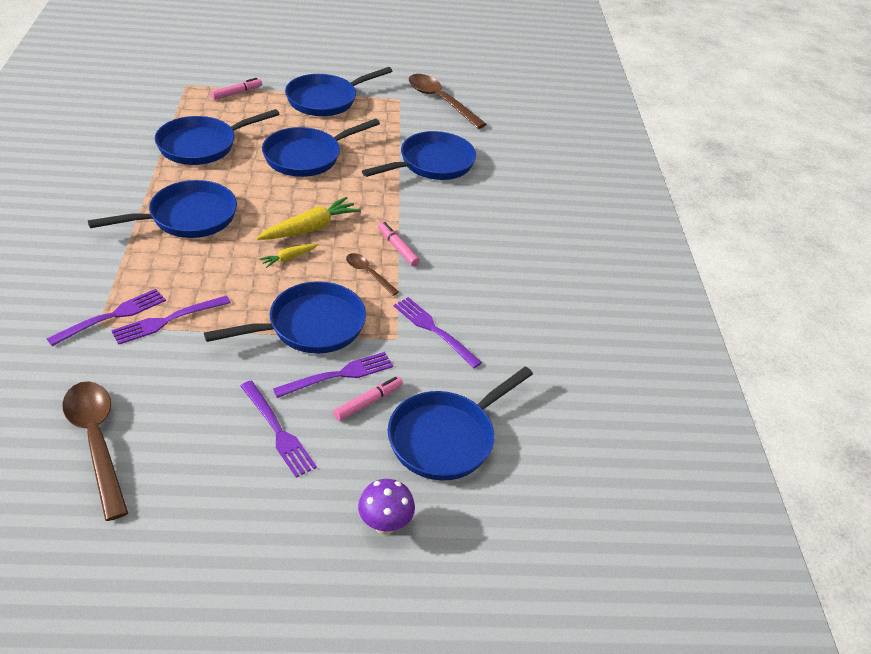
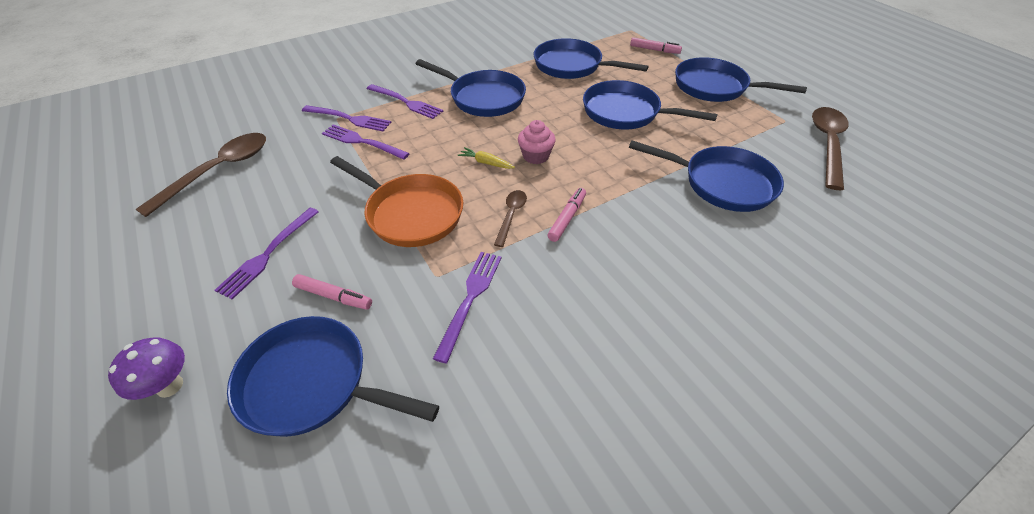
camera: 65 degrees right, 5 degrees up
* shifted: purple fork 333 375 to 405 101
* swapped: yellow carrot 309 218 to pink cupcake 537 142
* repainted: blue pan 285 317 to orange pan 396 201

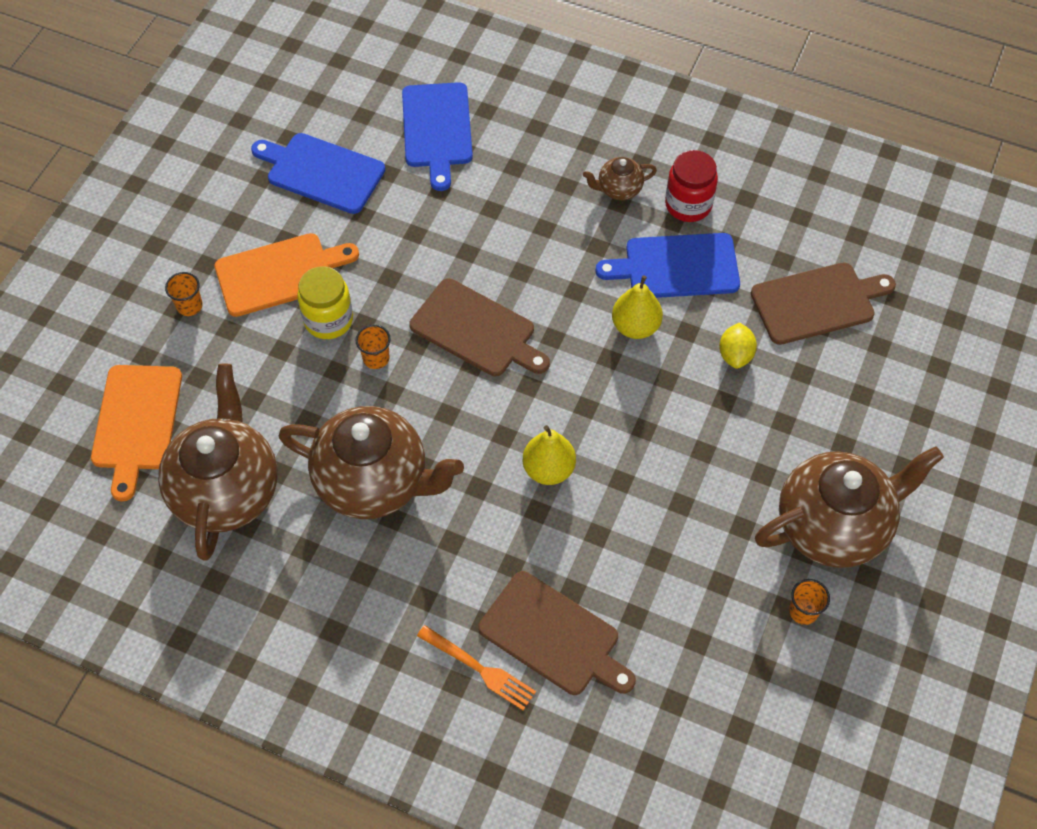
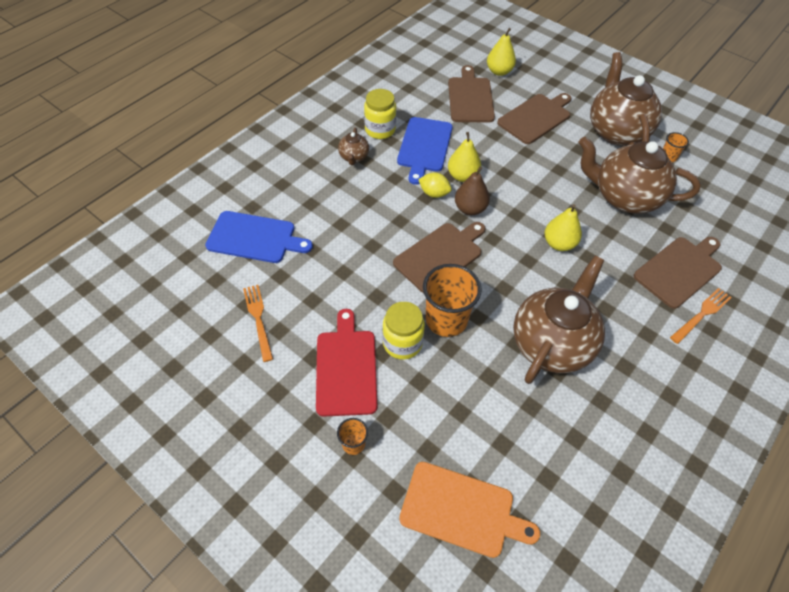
camera: 75 degrees left, 5 degrees down
* new: brown pear 472 190
* new: yellow pear 501 52
* new: brown cutting board 534 118
* shifted: brown teapot 218 462 to 639 175
* shifted: yellow lemon 738 346 to 434 185
* swapped: blue cutting board 318 173 to orange fork 258 323
* repainted: orange cutting board 287 275 to red cutting board 347 363
* repainted: red jar 691 186 to yellow jar 380 114
* scaled: orange cup 373 347 = 452 300 x2.07

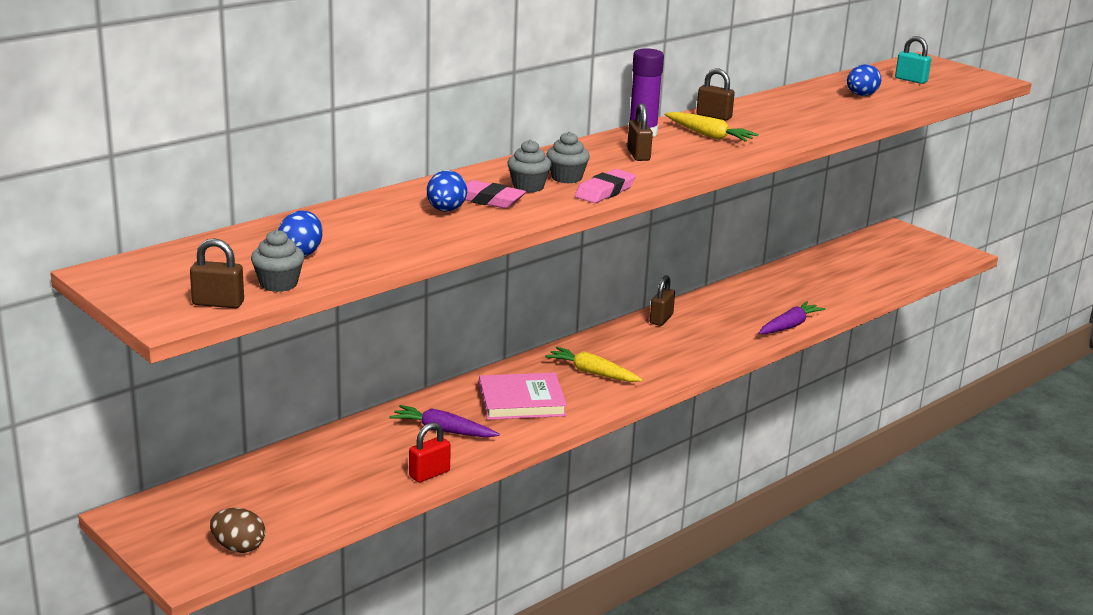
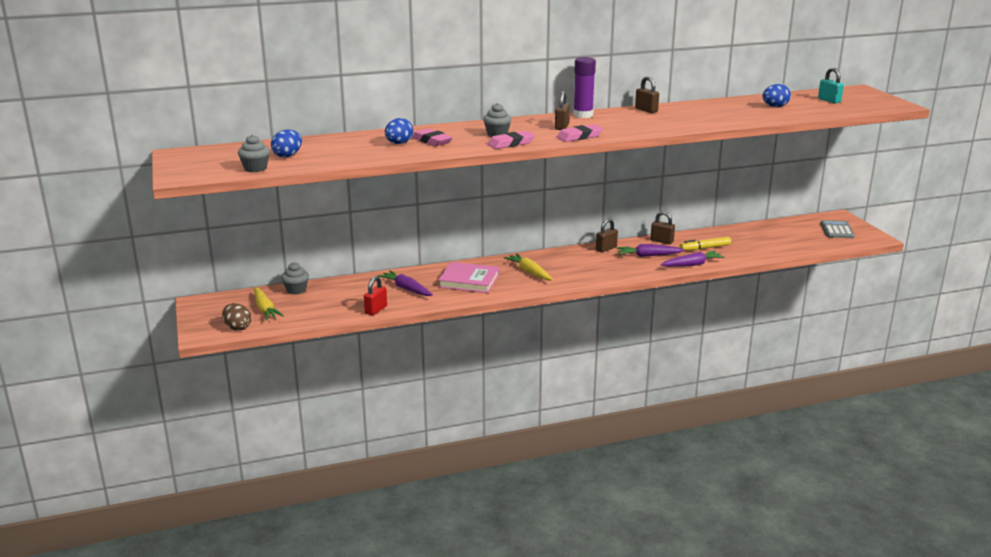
camera: 25 degrees right, 0 degrees up
* new: pink eraser 580 133
* new: purple carrot 651 250
* new: yellow marker 705 244
* new: grey calculator 837 229
* shifted: brown padlock 217 273 to 662 227
* shifted: grey cupcake 529 166 to 295 278
* shifted: yellow carrot 711 127 to 269 304
* rotated: red padlock 430 452 = 375 295 45 degrees counterclockwise

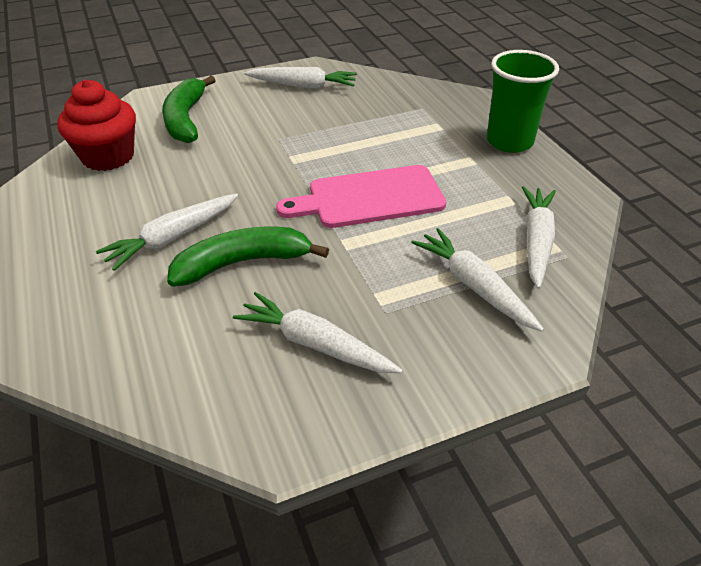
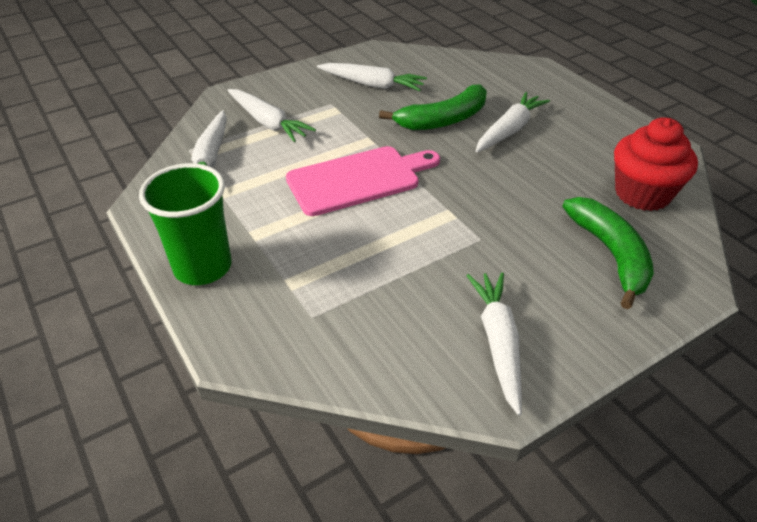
camera: 170 degrees right, 0 degrees up
* rotated: white carrot 300 78 = 494 344 90 degrees clockwise

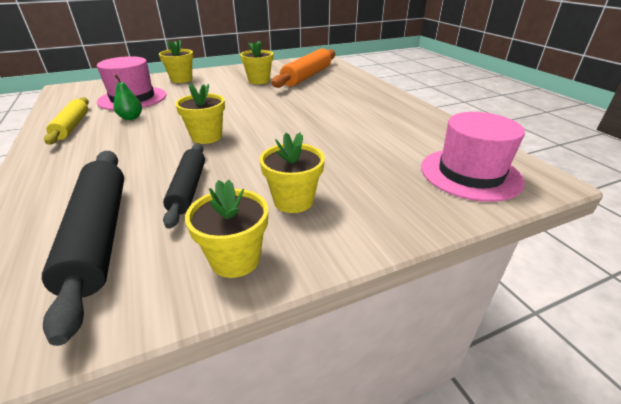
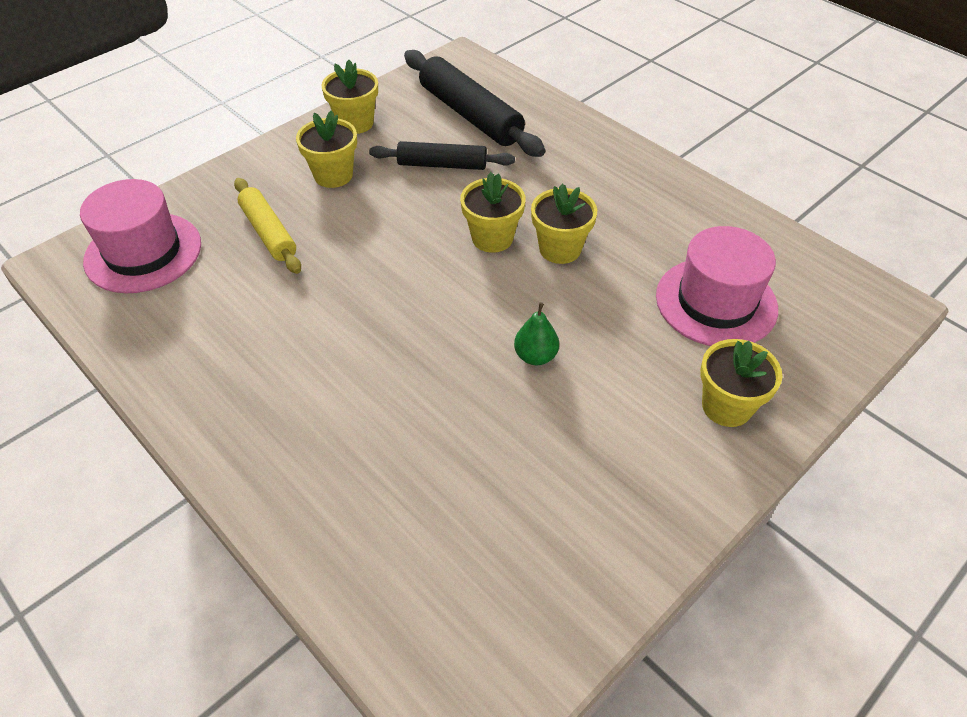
camera: 160 degrees right, 15 degrees up
* gone: orange rolling pin 303 68
* shifted: yellow rolling pin 66 120 to 267 226
* shifted: green pear 128 97 to 536 333
* shifted: yellow flower pot 256 62 to 564 223
* rotated: black rolling pin 184 186 = 442 155 60 degrees counterclockwise

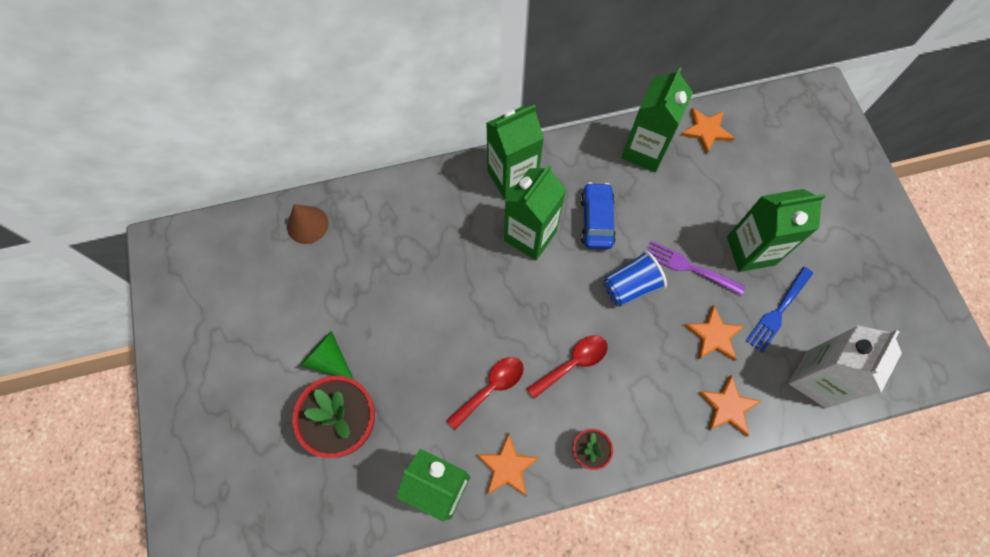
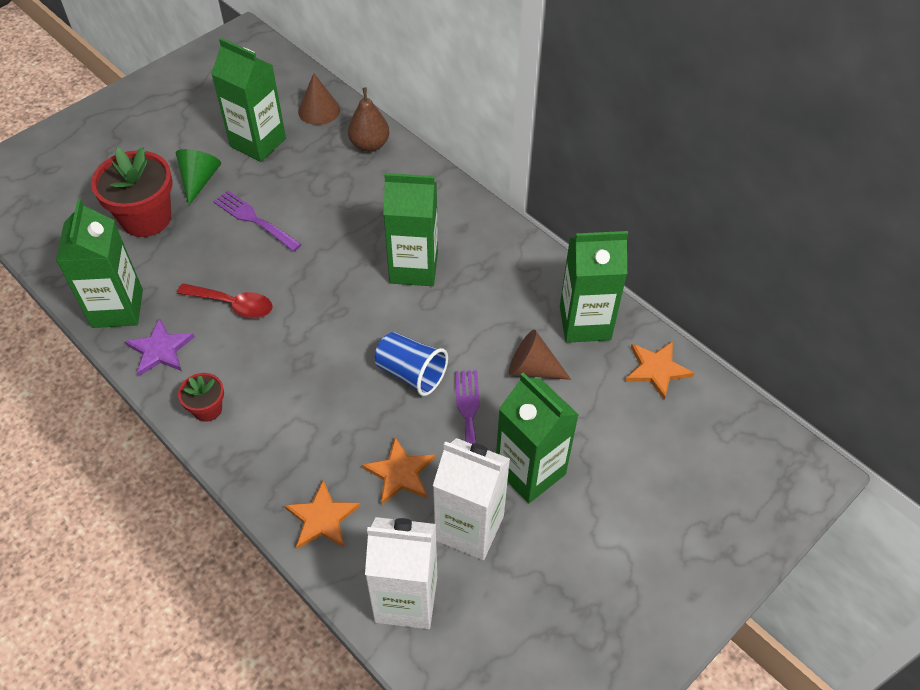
camera: 60 degrees right, 15 degrees down
* gone: red spoon 567 367
* gone: blue car 598 215
* new: purple fork 257 221
* new: brown pear 368 119
* new: brown cone 540 354
* shifted: green carton 515 152 to 248 100
* swapped: blue fork 779 310 to white carton 471 499
* repainted: orange star 508 464 to purple star 160 347

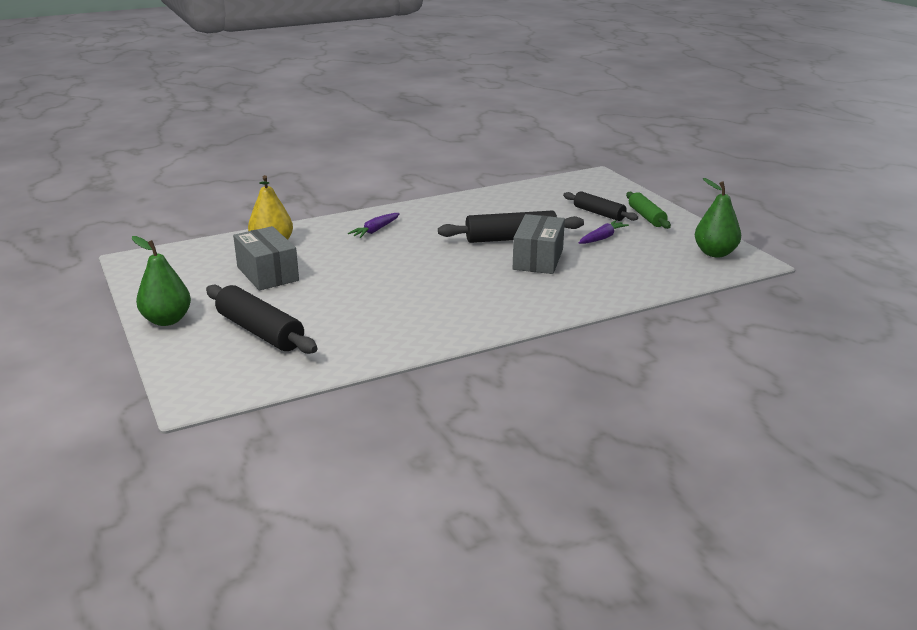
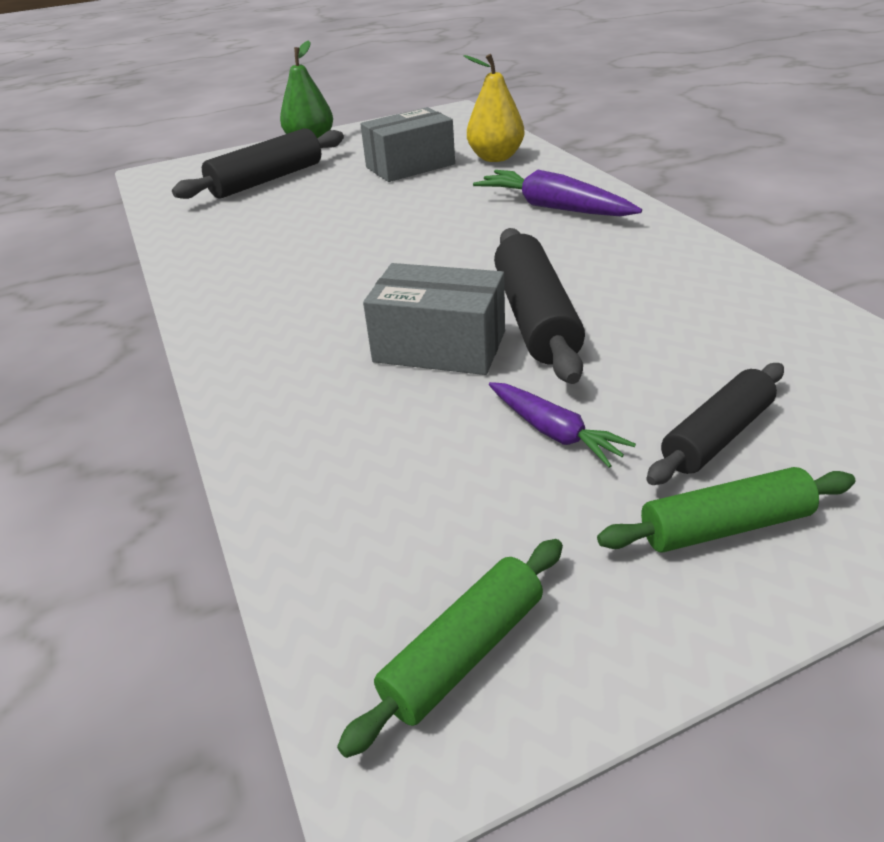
camera: 95 degrees right, 10 degrees up
* swapped: green pear 718 217 to green rolling pin 450 648
* scaled: purple carrot 374 225 = 557 193 x1.64

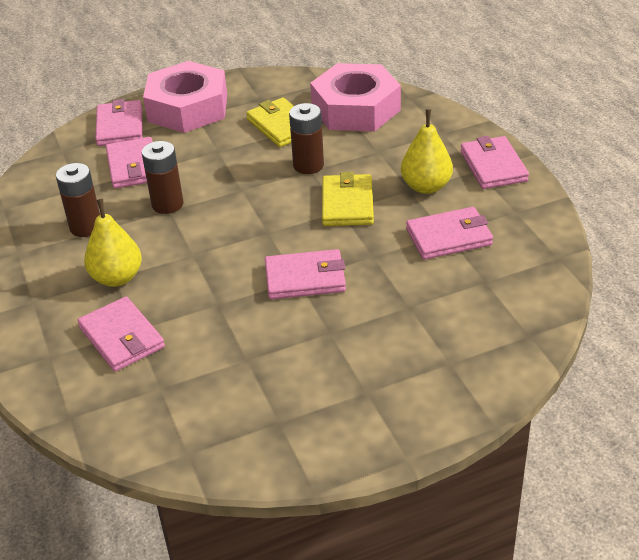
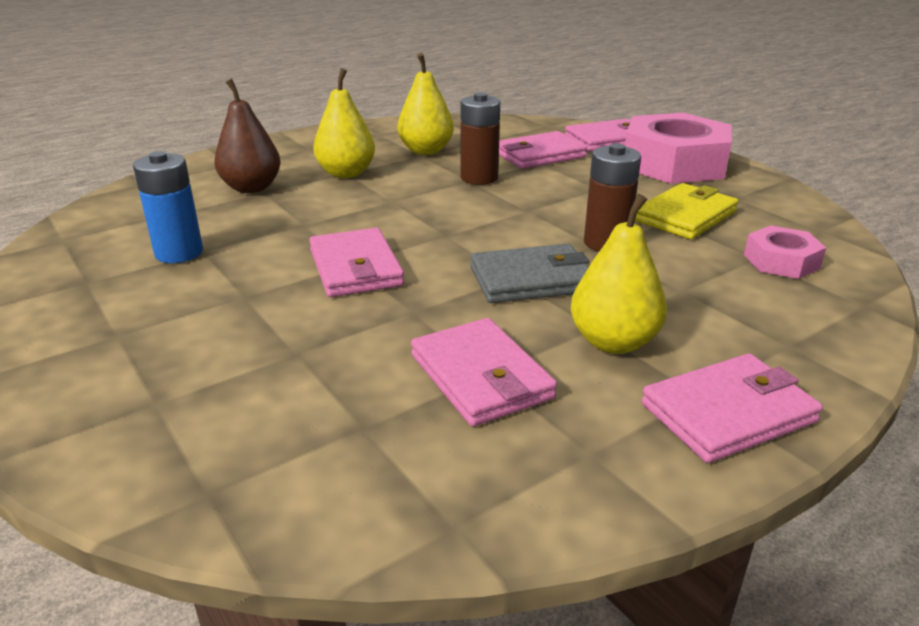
camera: 75 degrees right, 10 degrees down
* new: blue battery 168 207
* swapped: brown battery 78 200 to yellow pear 425 104
* swapped: pink wallet 121 334 to brown pear 247 136
* repainted: yellow wallet 348 199 to grey wallet 530 273
* scaled: pink nut 355 97 = 785 252 x0.49

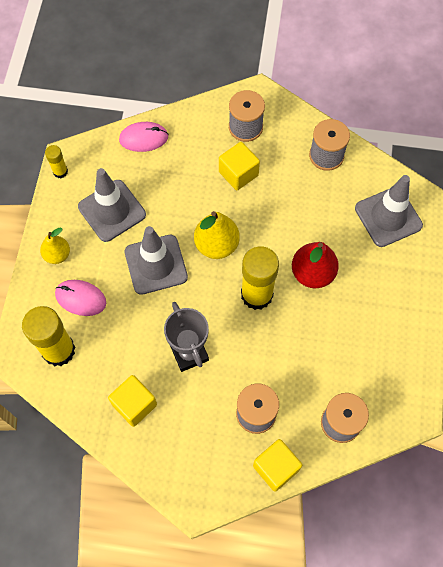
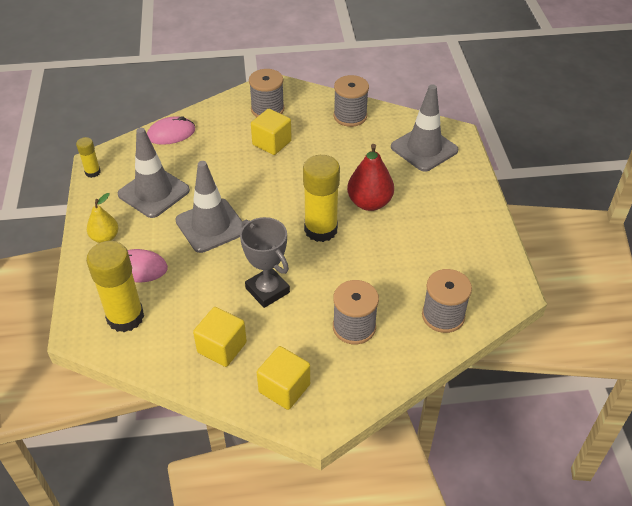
camera: 15 degrees left, 20 degrees down
* gone: yellow pear 217 235
* shifted: yellow cube 277 465 to 283 378

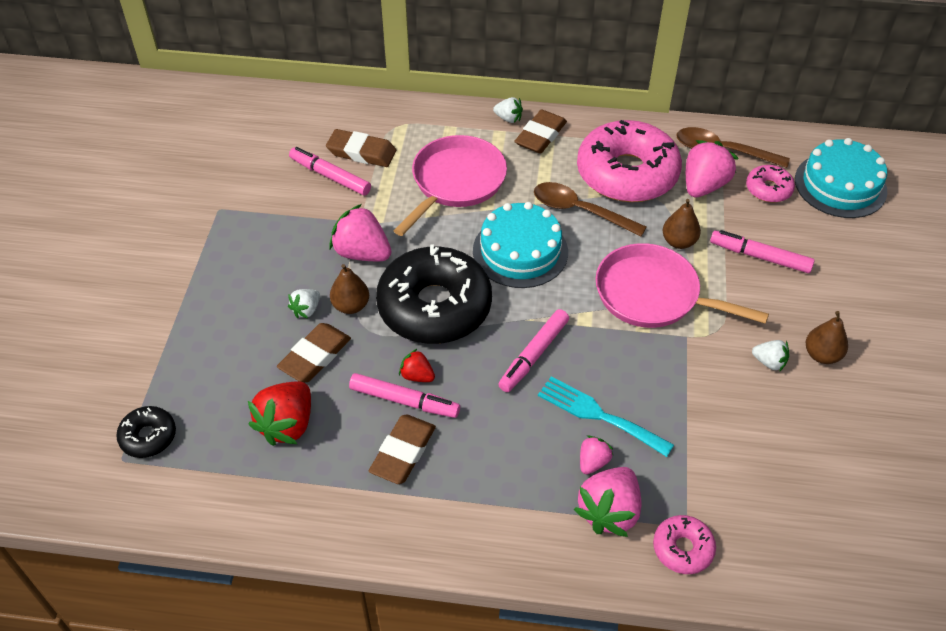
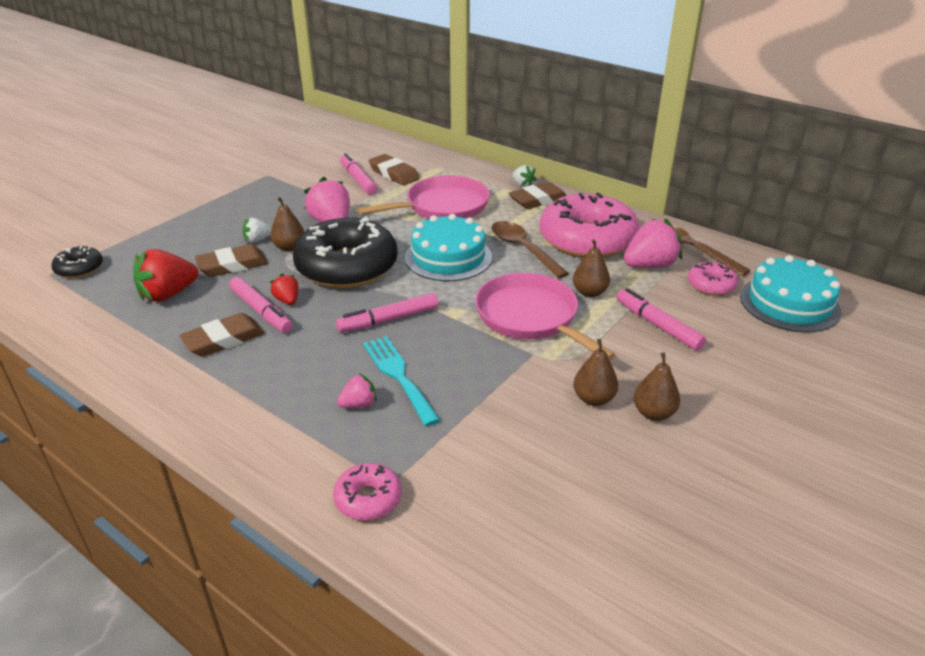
camera: 30 degrees right, 15 degrees down
* gone: pink strawberry 607 502
* swapped: white strawberry 770 356 to brown pear 595 372

